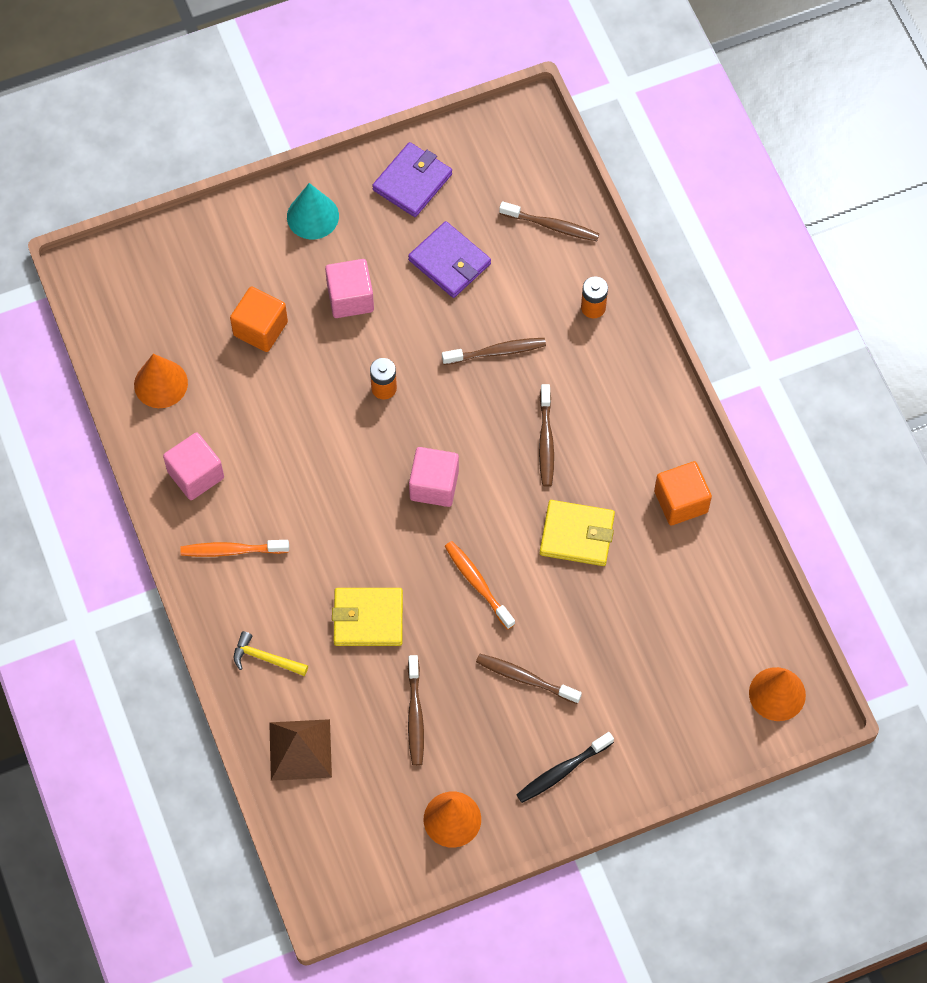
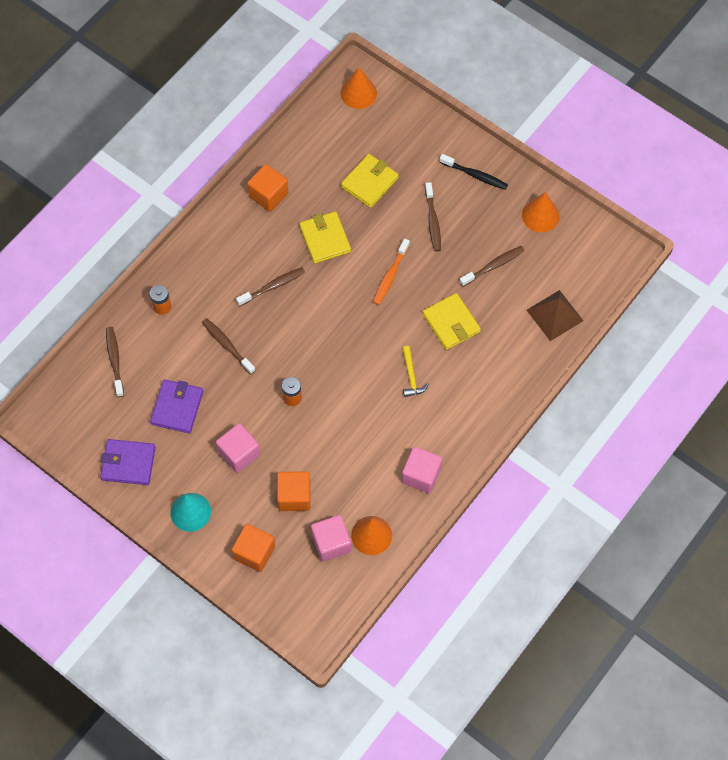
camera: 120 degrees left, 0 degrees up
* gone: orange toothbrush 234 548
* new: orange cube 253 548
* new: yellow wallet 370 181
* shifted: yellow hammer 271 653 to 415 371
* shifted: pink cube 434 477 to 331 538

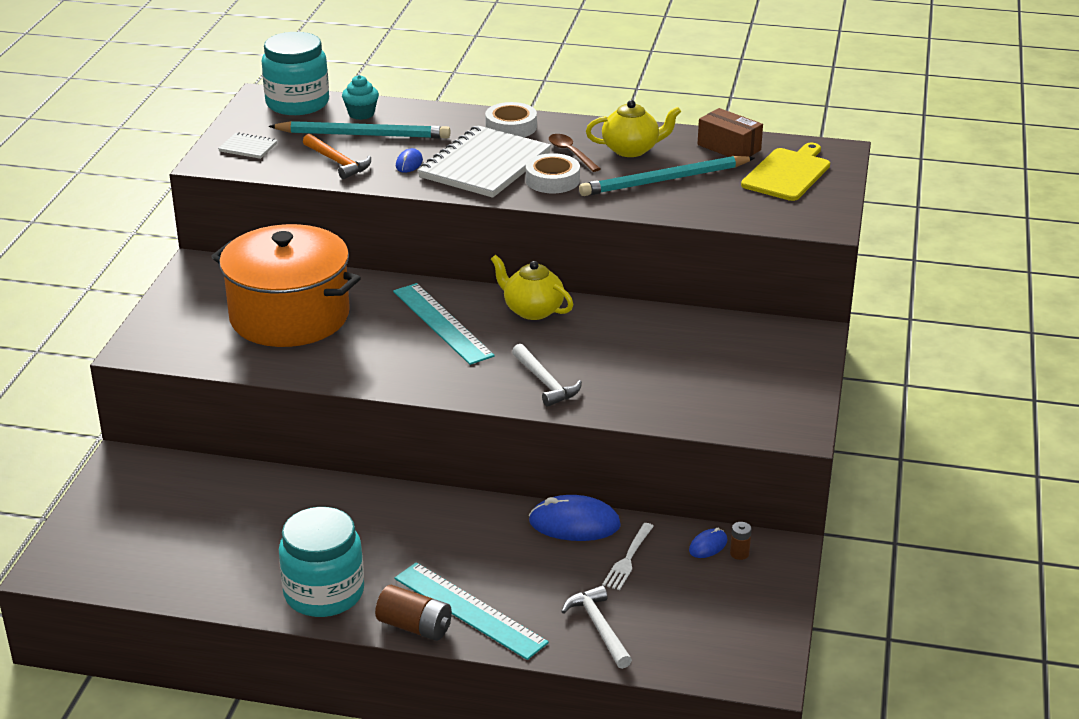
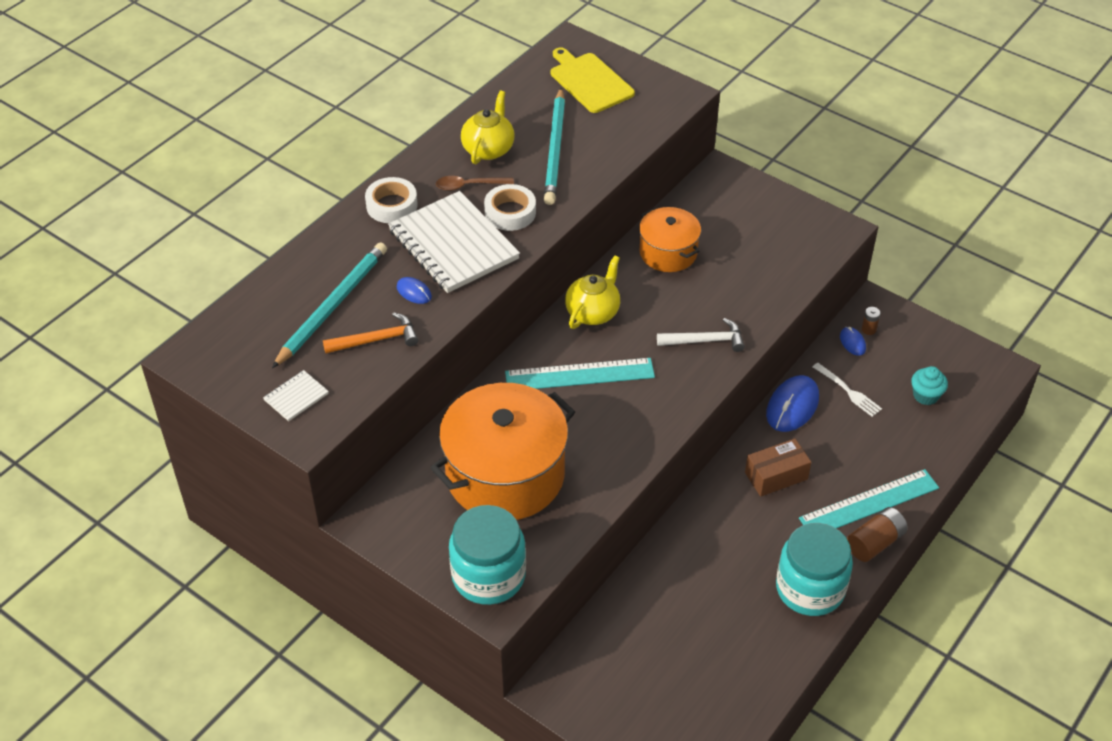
camera: 65 degrees left, 15 degrees up
* gone: white hammer 596 627
* new: orange pot 670 239
* shifted: turquoise jar 295 73 to 487 555
* shifted: turquoise cupcake 360 97 to 929 385
* shifted: brown box 730 132 to 778 467
* rotated: yellow teapot 532 287 = 592 292 150 degrees clockwise

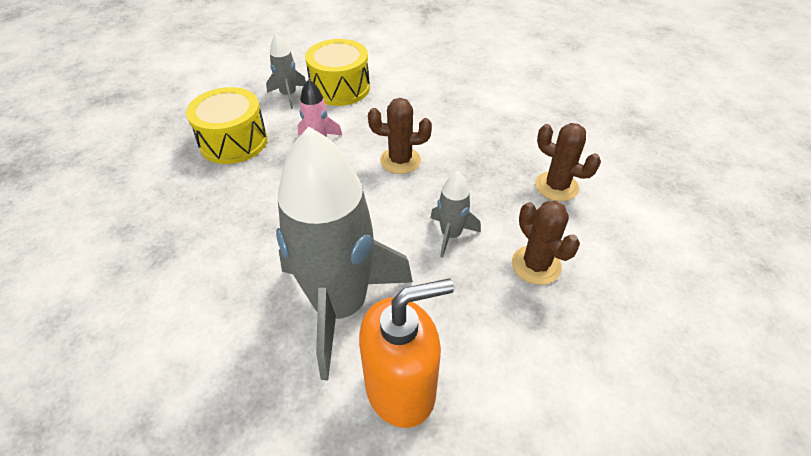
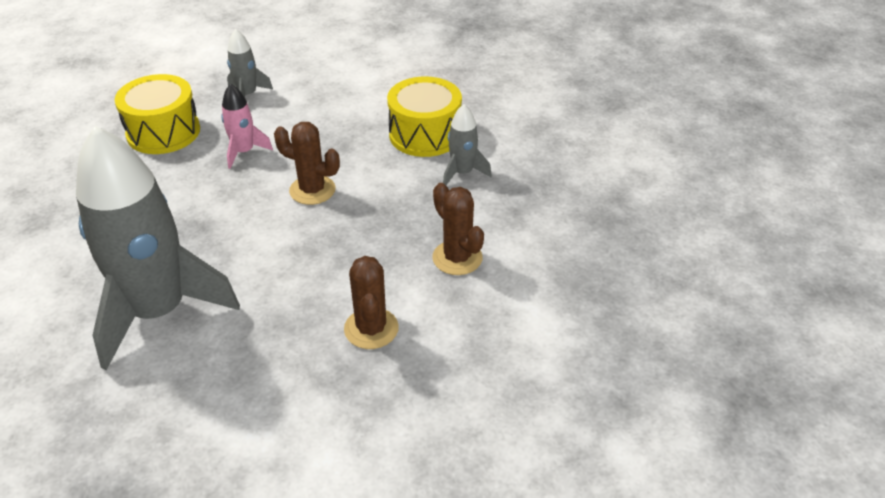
camera: 20 degrees right, 5 degrees down
* gone: orange soap dispenser 406 353
* shifted: yellow drum 337 72 to 424 116
* shifted: grey rocket 455 214 to 467 144

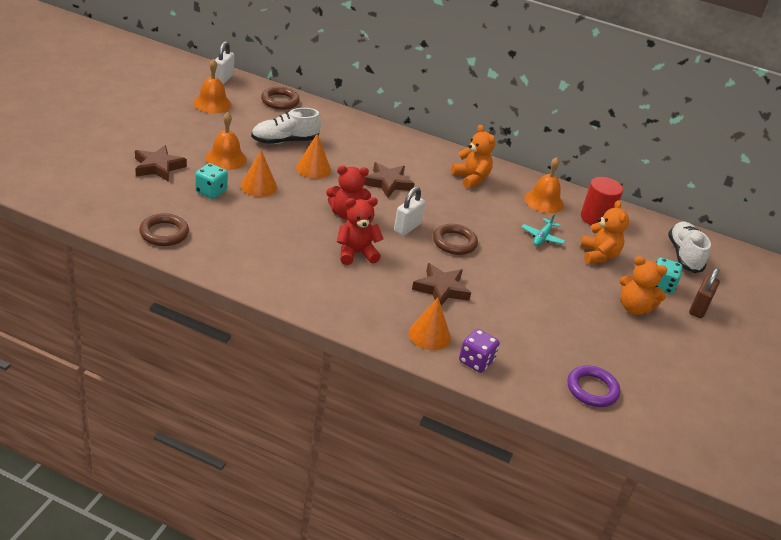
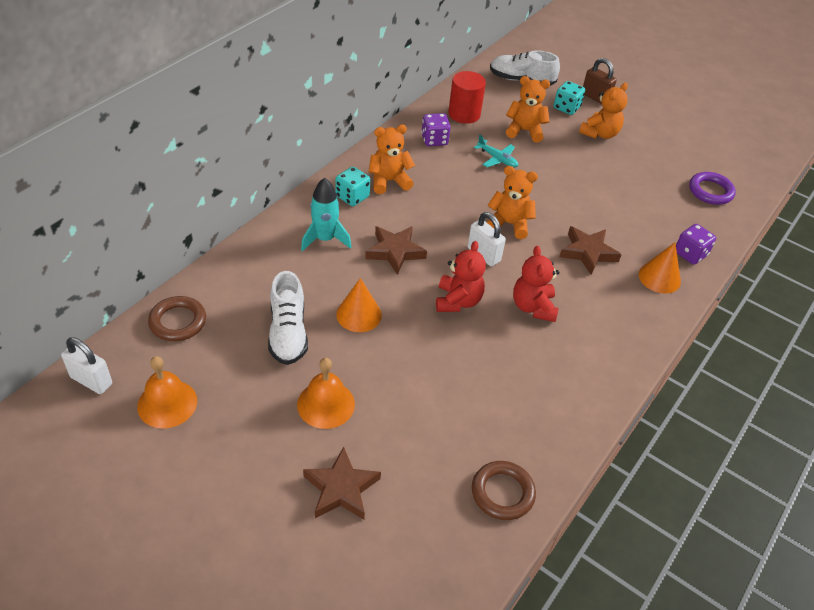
camera: 75 degrees left, 10 degrees up
* gone: orange cone 259 173
* new: turquoise rocket 326 214
* shifted: turquoise dice 211 181 to 353 186
* swapped: brown ring 455 239 to orange teddy bear 512 202
* swapped: orange bell 544 185 to purple dice 436 129

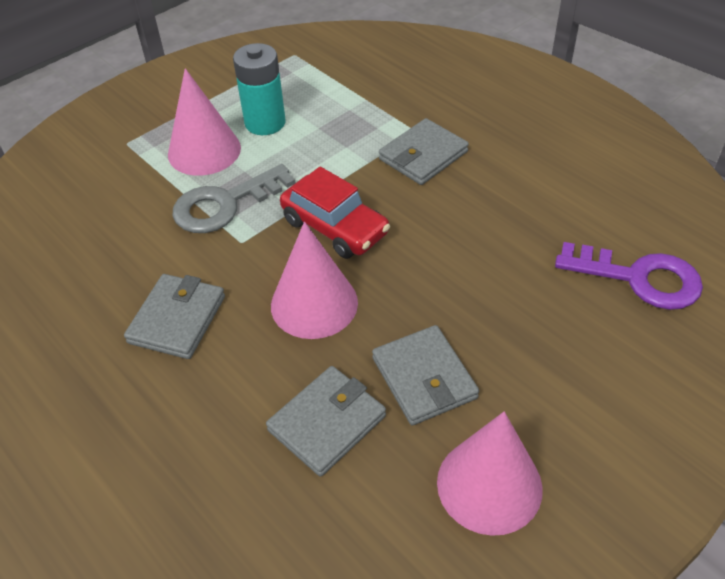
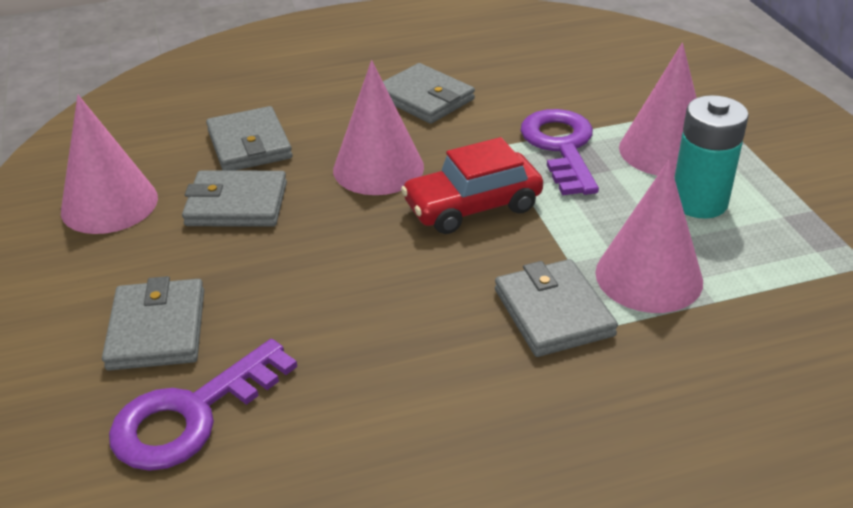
camera: 115 degrees right, 10 degrees down
* new: grey wallet 153 323
* new: pink cone 649 236
* repainted: grey key 234 198 to purple key 559 152

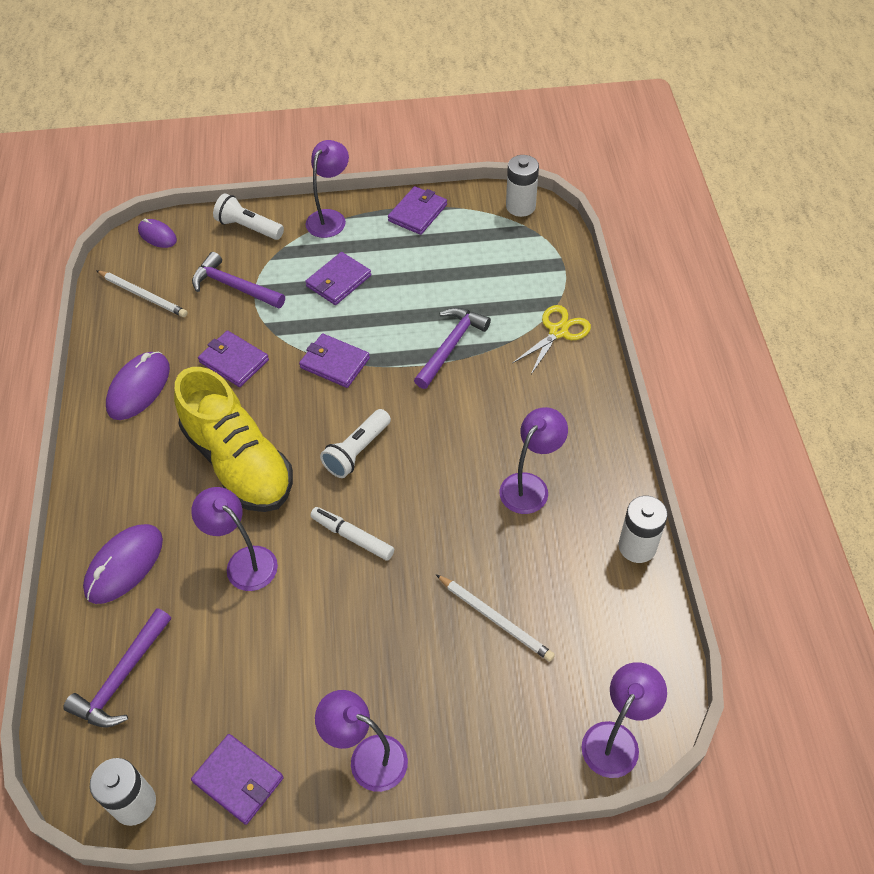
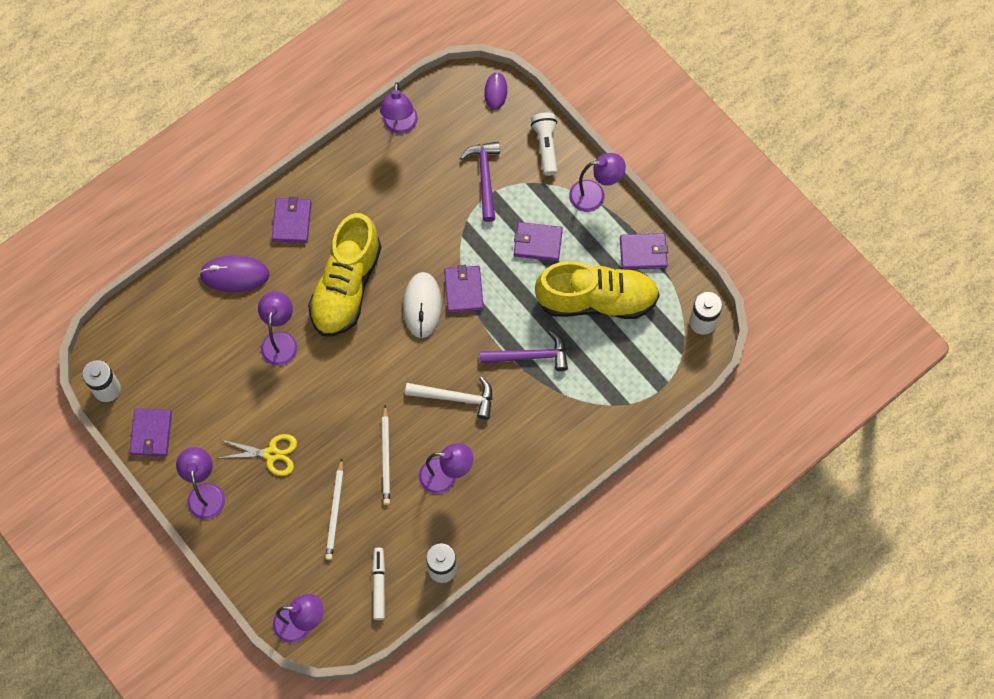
camera: 55 degrees right, 15 degrees up
* gone: purple hammer 117 668
* gone: purple mouse 138 386
* gone: white flashlight 355 443
* new: purple lamp 399 108
* new: white mouse 422 305
* new: white hammer 448 398
* new: yellow shoe 597 290
* shifted: white pencil 141 293 to 386 455
* shifted: purple wallet 233 358 to 291 220
* shifted: white marker 352 534 to 378 583
* shifted: yellow scissors 552 339 to 258 455

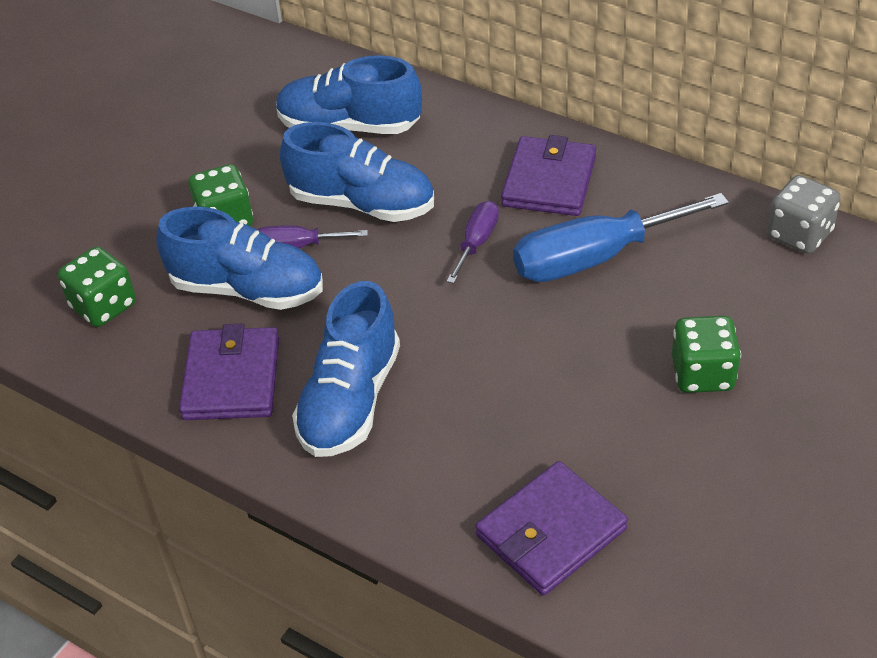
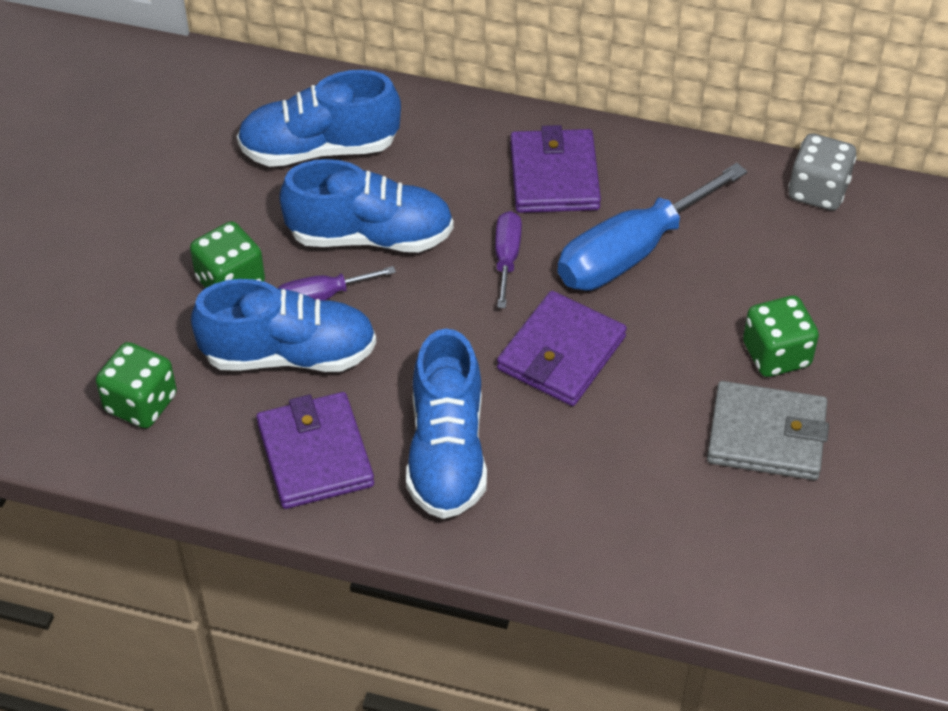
camera: 20 degrees left, 5 degrees up
* new: grey wallet 768 430
* shifted: purple wallet 552 528 to 562 348

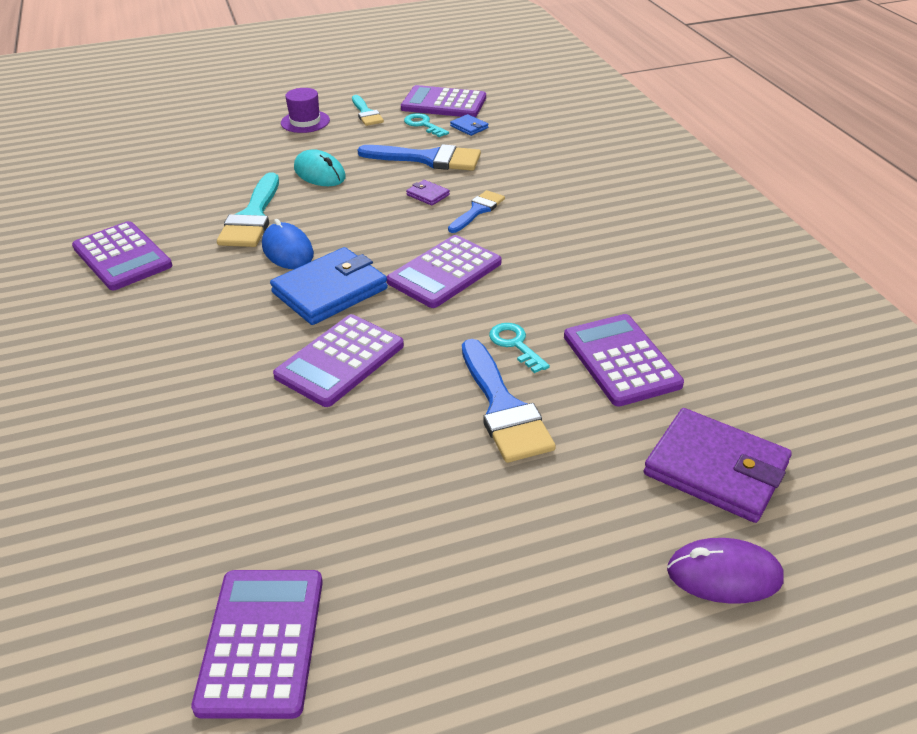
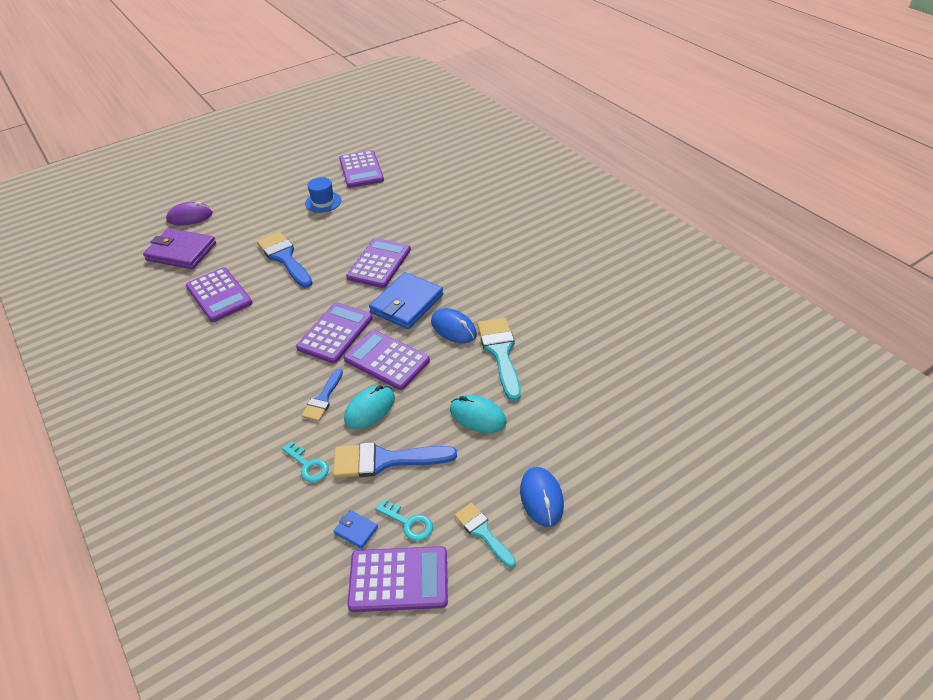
camera: 165 degrees right, 5 degrees up
* new: blue hat 323 195
* shifted: purple calculator 122 255 to 387 360
* shifted: turquoise key 519 348 to 305 461
* swapped: purple hat 305 110 to blue mouse 542 497
* swapped: purple wallet 428 193 to turquoise mouse 369 407

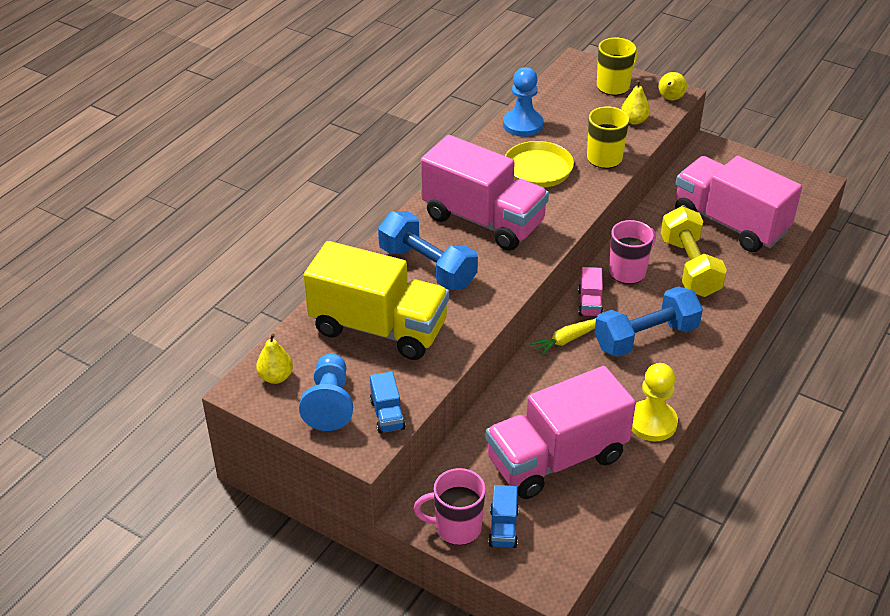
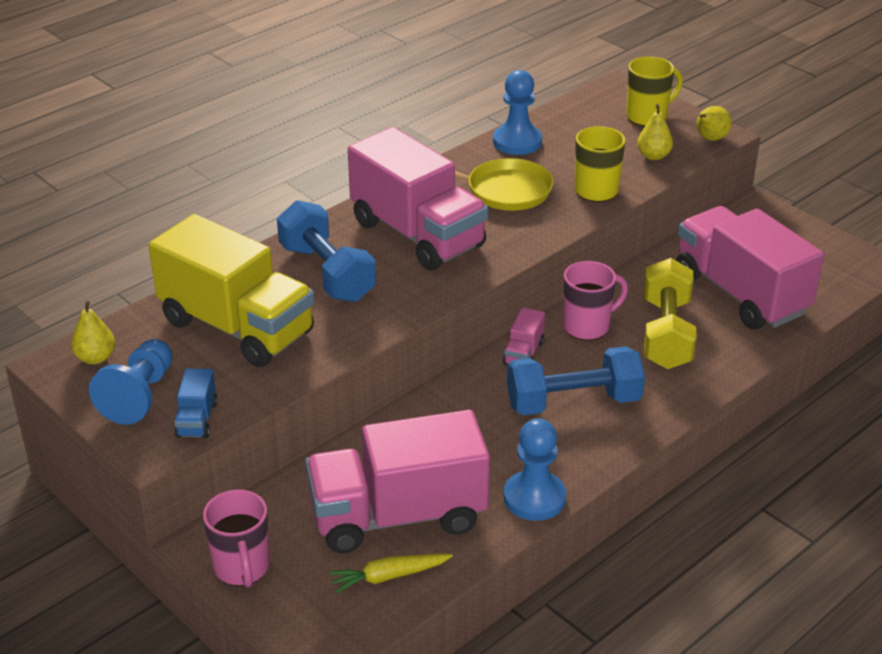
camera: 15 degrees right, 5 degrees down
* gone: blue truck 503 516
* shifted: yellow carrot 563 337 to 390 574
* repainted: yellow pawn 655 402 to blue pawn 535 470
* rotated: pink mug 450 506 = 236 539 120 degrees counterclockwise

